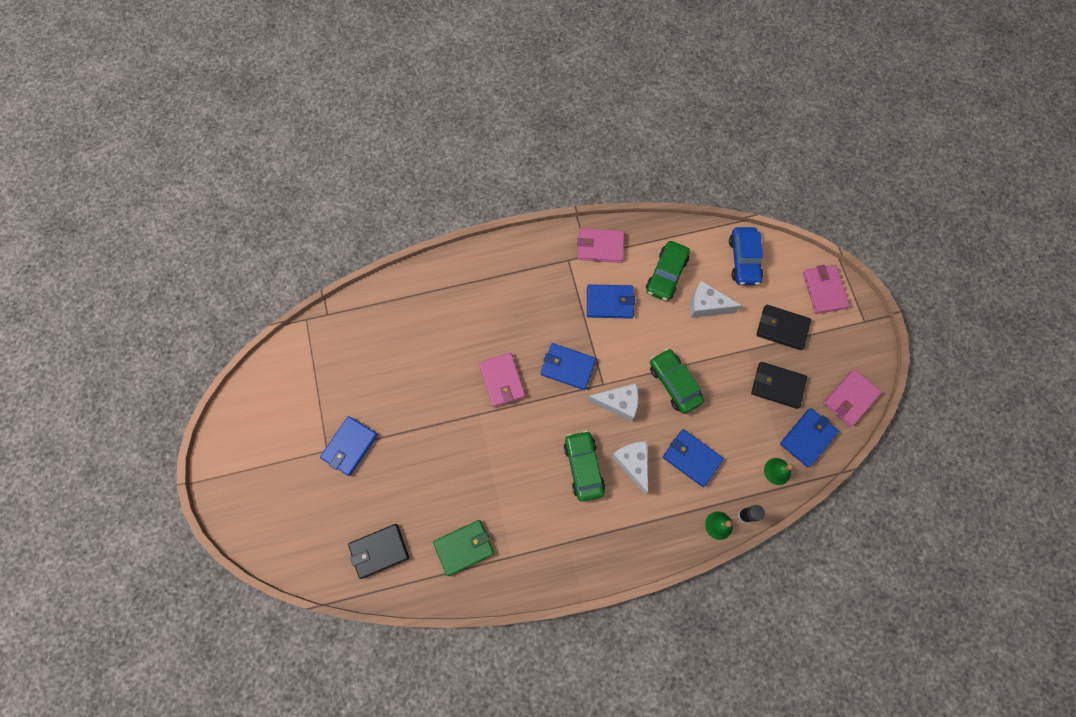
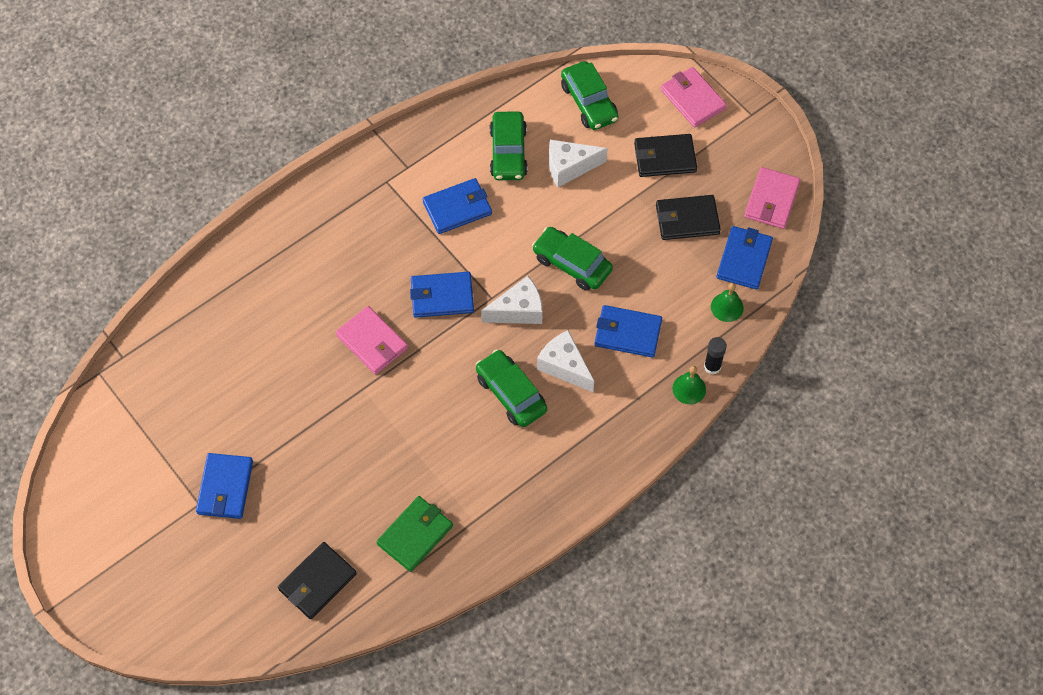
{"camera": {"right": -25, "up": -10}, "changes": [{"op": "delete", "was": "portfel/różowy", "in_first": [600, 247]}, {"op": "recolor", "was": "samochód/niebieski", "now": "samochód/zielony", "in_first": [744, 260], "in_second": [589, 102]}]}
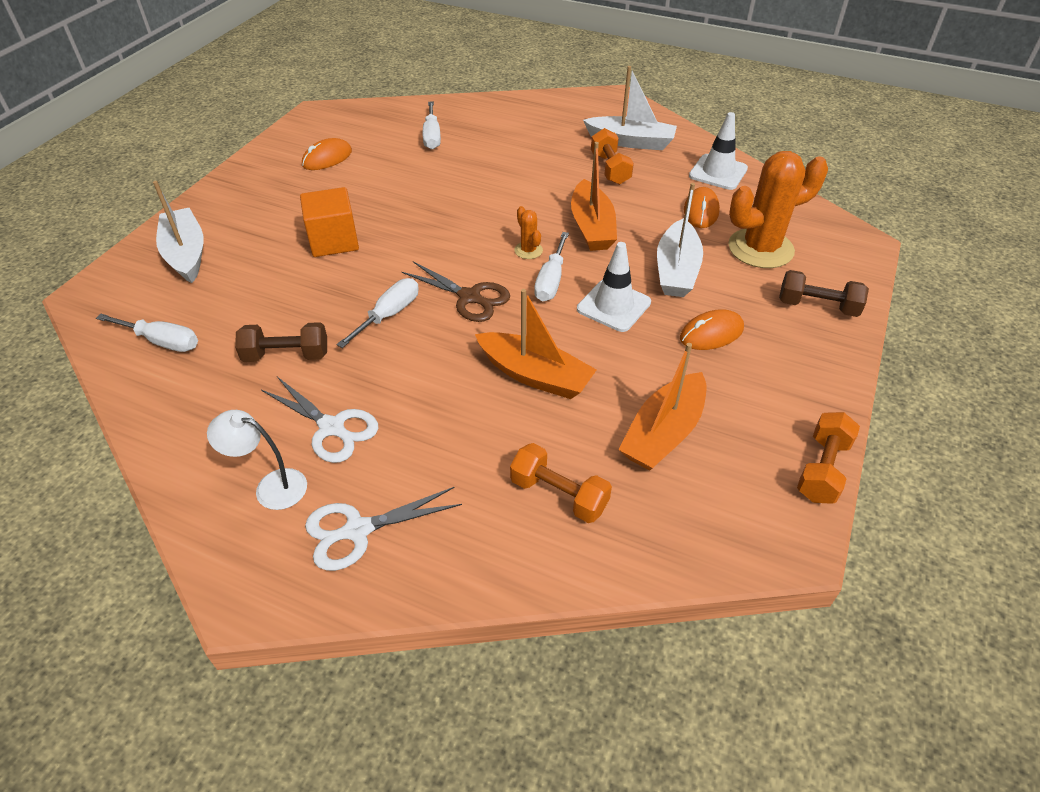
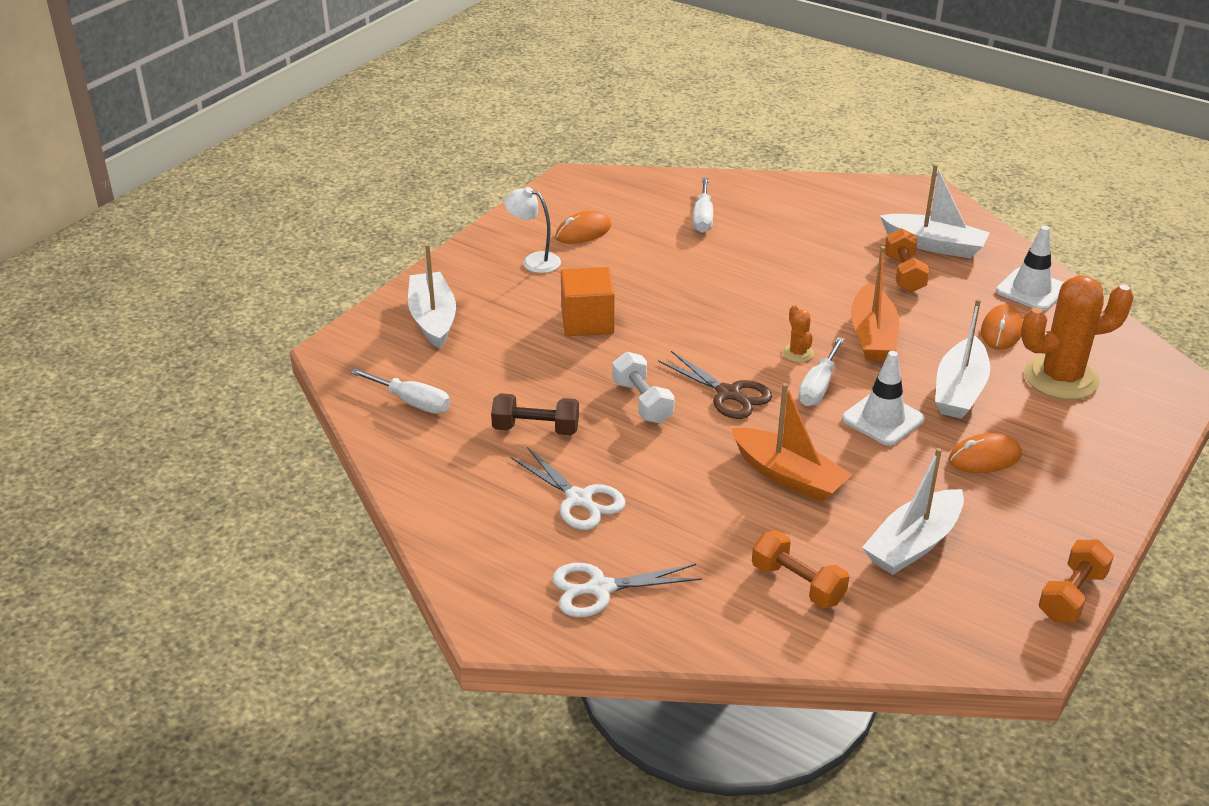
{"camera": {"right": 10, "up": -10}, "changes": [{"op": "move", "was": "lampka/biały", "in_first": [271, 487], "in_second": [534, 261]}, {"op": "replace", "was": "śrubokręt/biały", "now": "hantel/biały", "in_first": [389, 315], "in_second": [642, 402]}, {"op": "recolor", "was": "łódka/pomarańczowy", "now": "łódka/biały", "in_first": [663, 433], "in_second": [913, 544]}, {"op": "delete", "was": "hantel/brązowy", "in_first": [817, 306]}]}
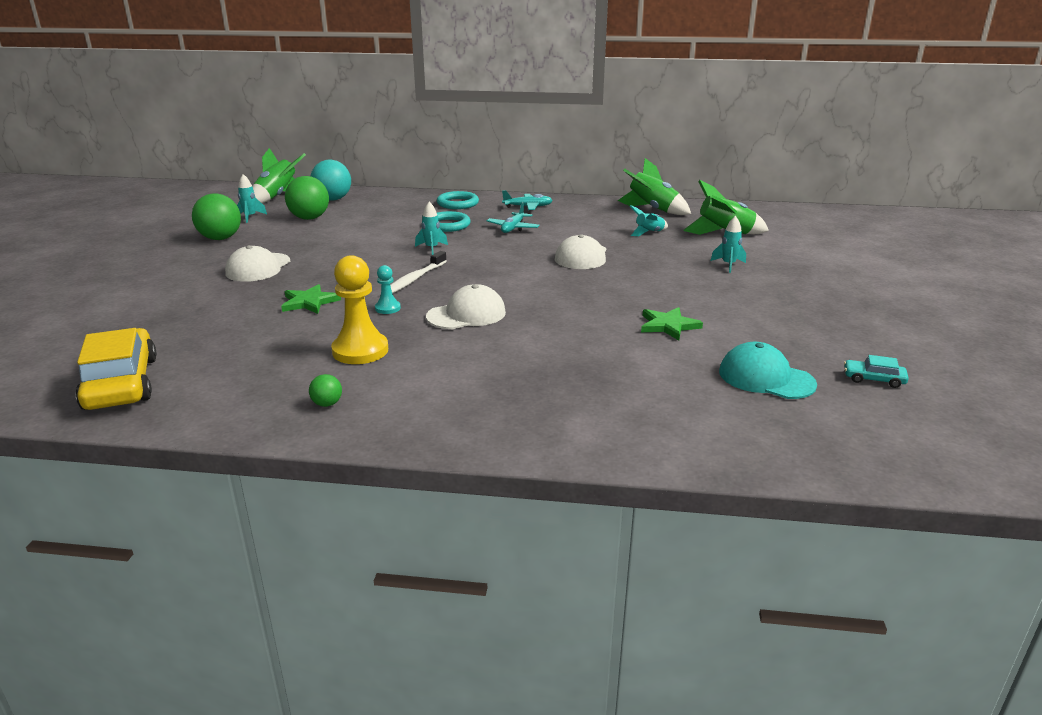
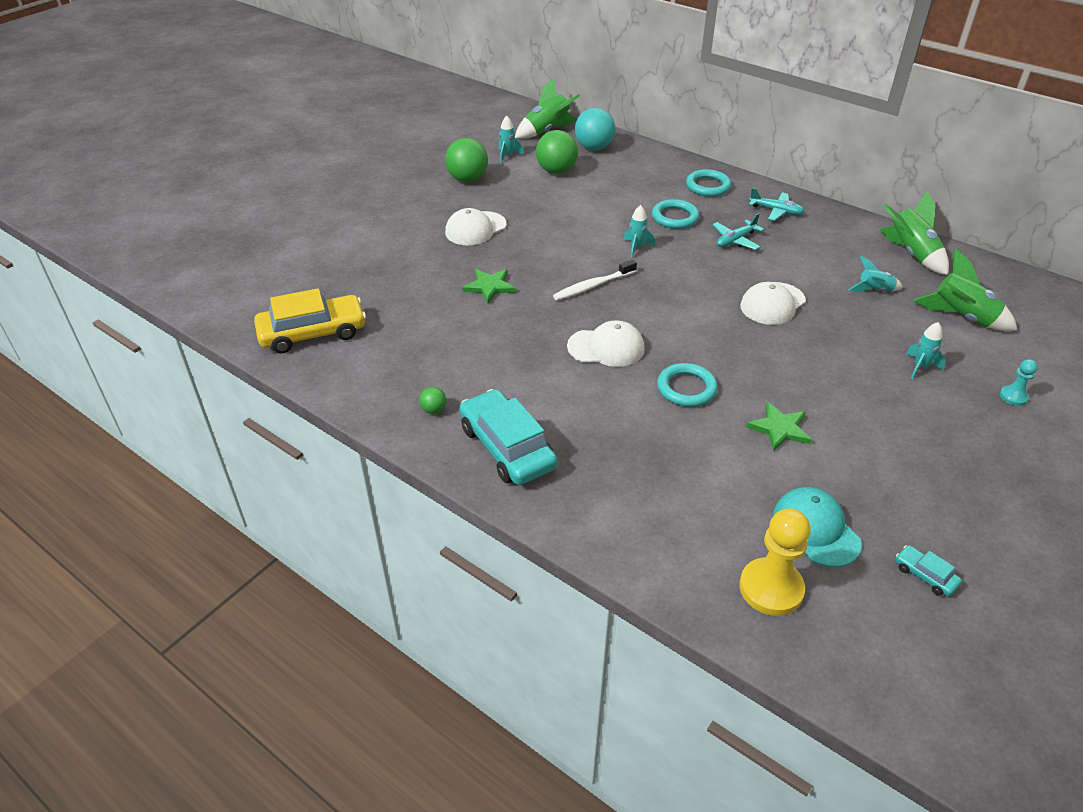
{"camera": {"right": 30, "up": 15}, "changes": [{"op": "rotate", "was": "samochód/żółty", "in_first": [121, 383], "in_second": [313, 333], "clockwise": 60}, {"op": "move", "was": "pionek/żółty", "in_first": [360, 350], "in_second": [771, 588]}, {"op": "move", "was": "pionek/turkusowy", "in_first": [387, 308], "in_second": [1013, 397]}, {"op": "insert", "now": "samochód/turkusowy", "in_second": [507, 447]}, {"op": "insert", "now": "pierścień/turkusowy", "in_second": [686, 388]}]}
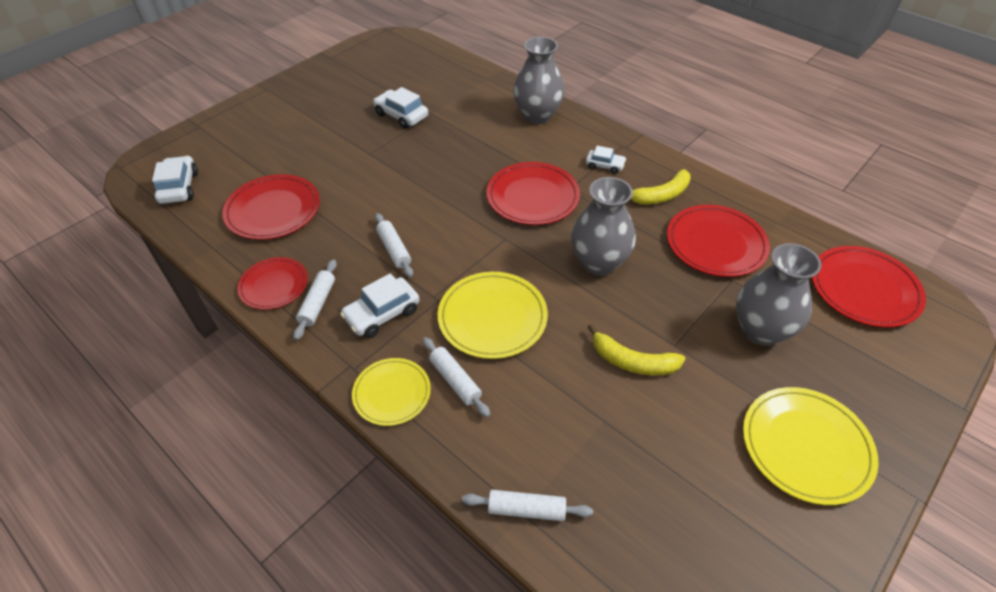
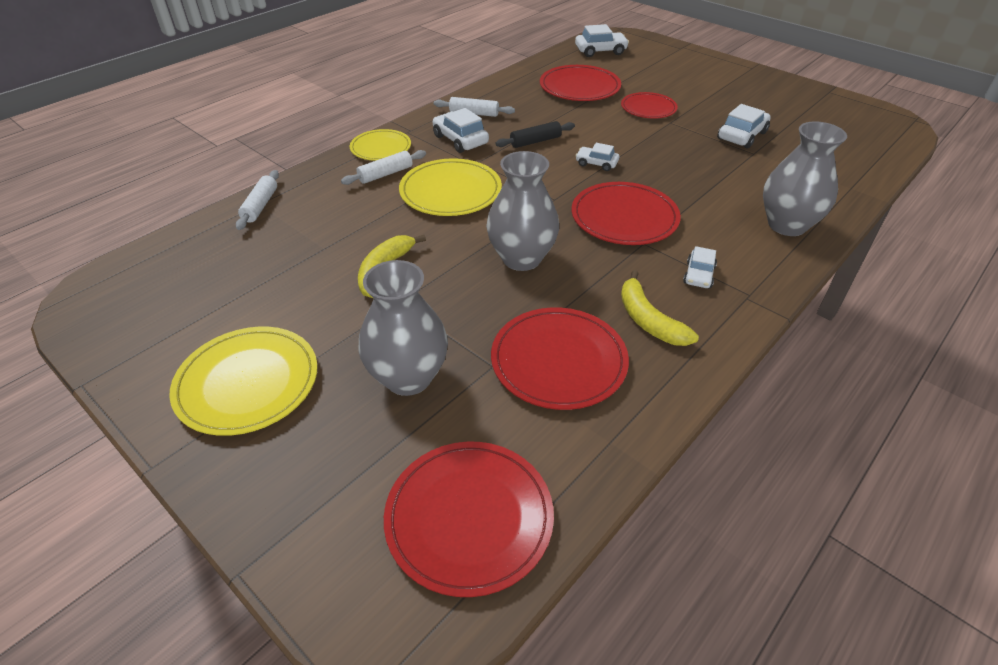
{"camera": {"right": 90, "up": -5}, "changes": [{"op": "move", "was": "talerz/czerwony", "in_first": [274, 285], "in_second": [648, 108]}, {"op": "recolor", "was": "wałek do ciasta/biały", "now": "wałek do ciasta/czarny", "in_first": [394, 249], "in_second": [535, 141]}, {"op": "insert", "now": "samochód/biały", "in_second": [596, 163]}]}
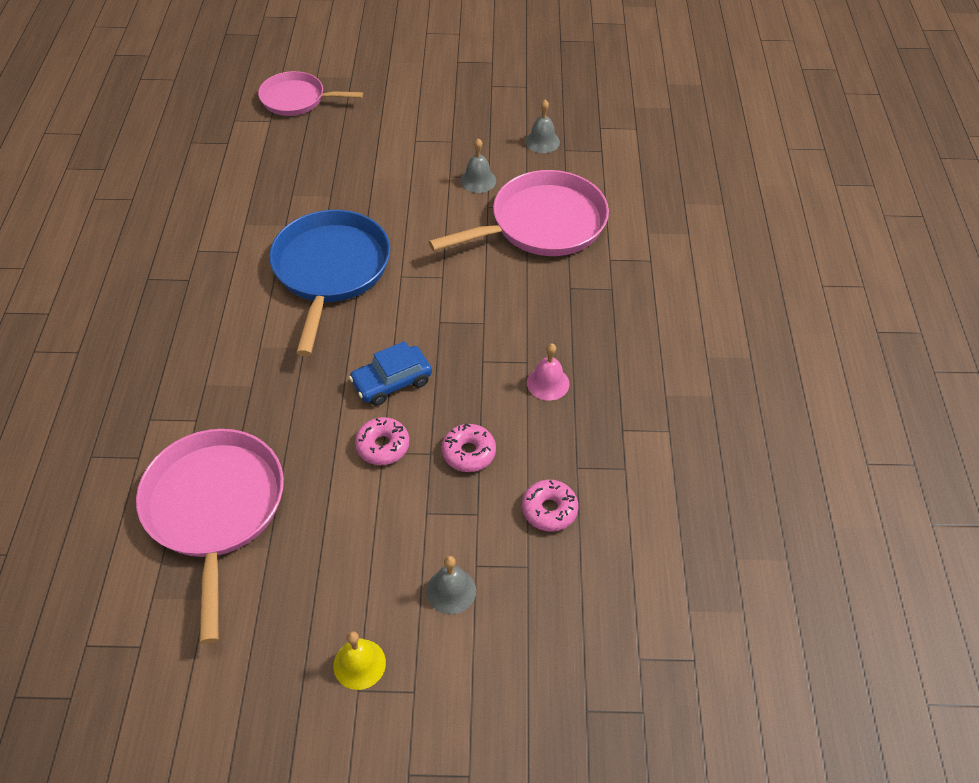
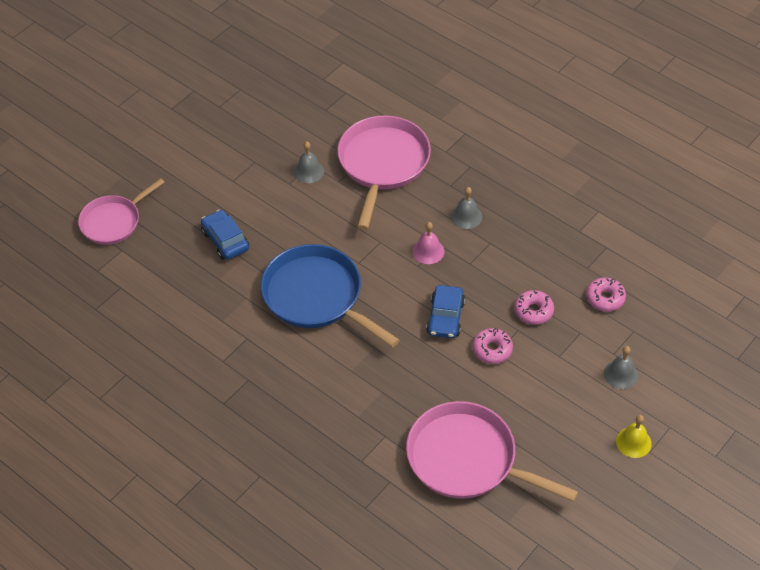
{"camera": {"right": -50, "up": 0}, "changes": [{"op": "move", "was": "dzwonek/szary", "in_first": [542, 141], "in_second": [466, 216]}, {"op": "move", "was": "dzwonek/różowy", "in_first": [548, 383], "in_second": [428, 251]}, {"op": "insert", "now": "samochód/niebieski", "in_second": [225, 240]}]}
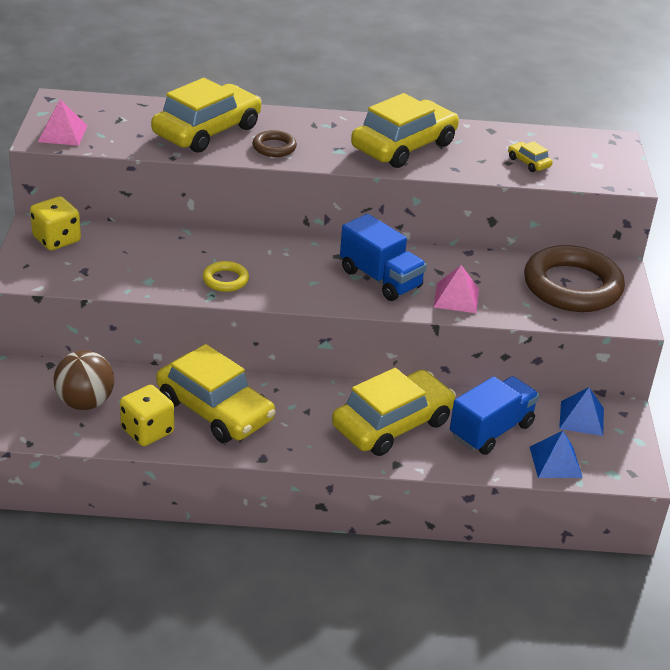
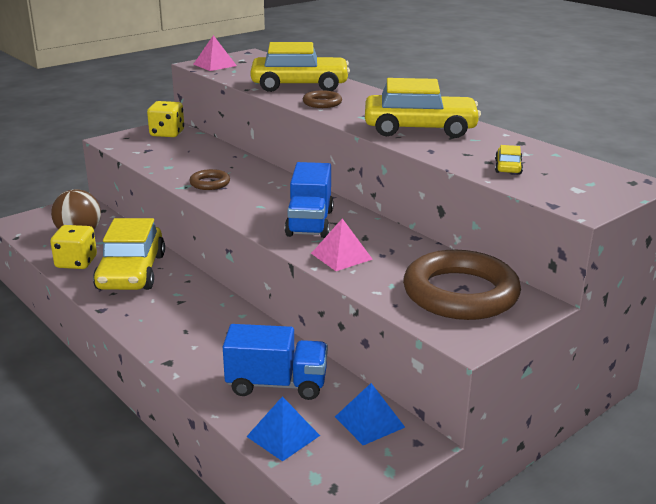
{"camera": {"right": 50, "up": -10}, "changes": [{"op": "recolor", "was": "pierścień/żółty", "now": "pierścień/brązowy", "in_first": [225, 280], "in_second": [210, 183]}, {"op": "delete", "was": "samochód/żółty", "in_first": [392, 424]}]}
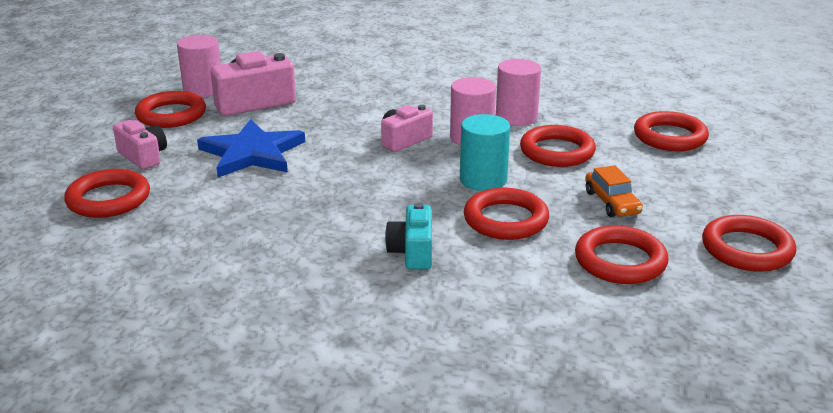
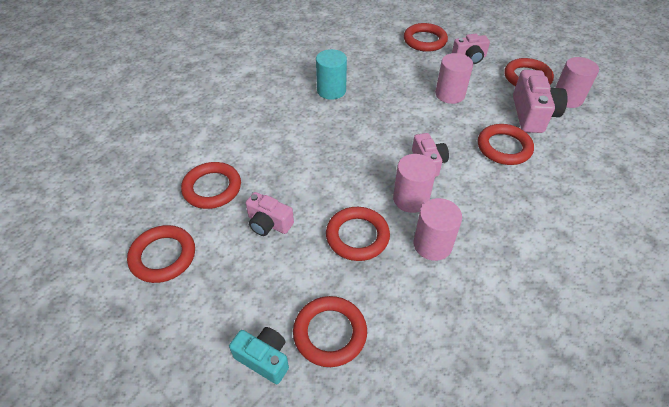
{"camera": {"right": 120, "up": 20}, "changes": [{"op": "replace", "was": "gwiazda/niebieski", "now": "walec/różowy", "in_first": [252, 153], "in_second": [450, 94]}, {"op": "move", "was": "aparat fotograficzny/turkusowy", "in_first": [412, 252], "in_second": [264, 358]}, {"op": "move", "was": "walec/turkusowy", "in_first": [483, 180], "in_second": [331, 90]}, {"op": "move", "was": "pierścień/czerwony", "in_first": [505, 220], "in_second": [504, 147]}, {"op": "replace", "was": "samochód/pomarańczowy", "now": "aparat fotograficzny/różowy", "in_first": [612, 202], "in_second": [269, 223]}]}
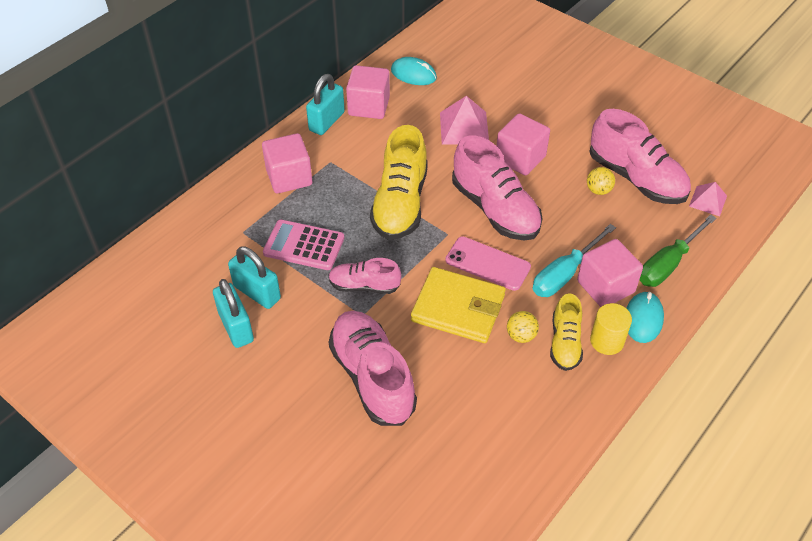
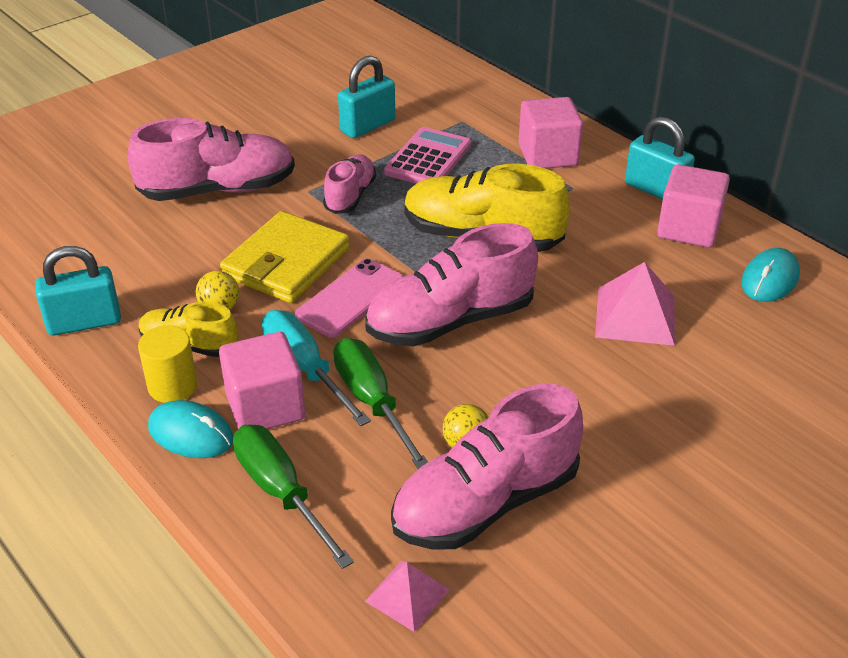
{"camera": {"right": 100, "up": -10}, "changes": [{"op": "move", "was": "kłódka/turkusowy", "in_first": [236, 327], "in_second": [84, 322]}, {"op": "delete", "was": "sześcian/różowy", "in_first": [520, 158]}, {"op": "insert", "now": "śrubokręt/zielony", "in_second": [372, 402]}]}
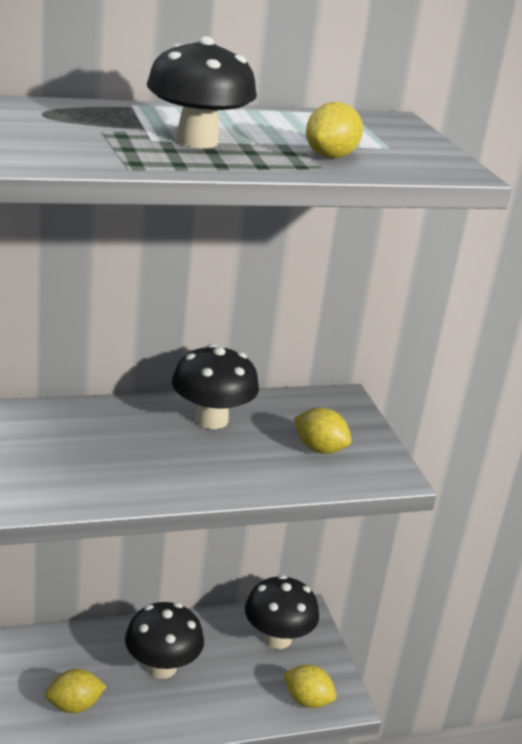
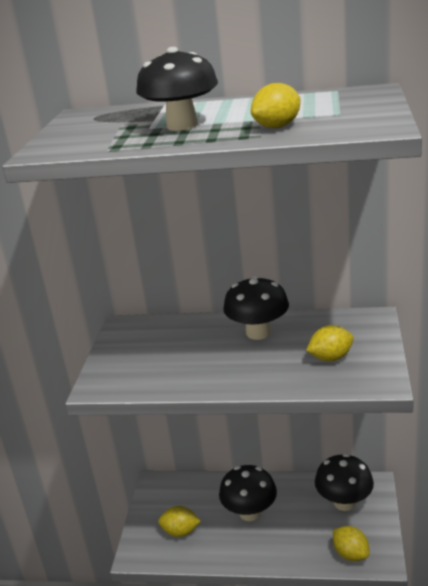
{"camera": {"right": 30, "up": 0}, "changes": [{"op": "rotate", "was": "cytryna/żółty", "in_first": [319, 449], "in_second": [330, 358], "clockwise": -75}]}
